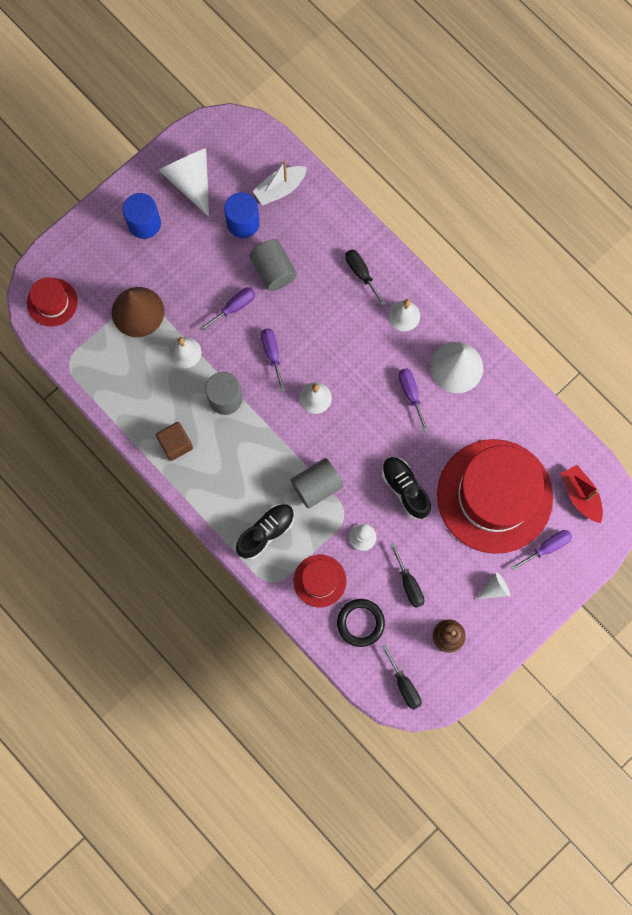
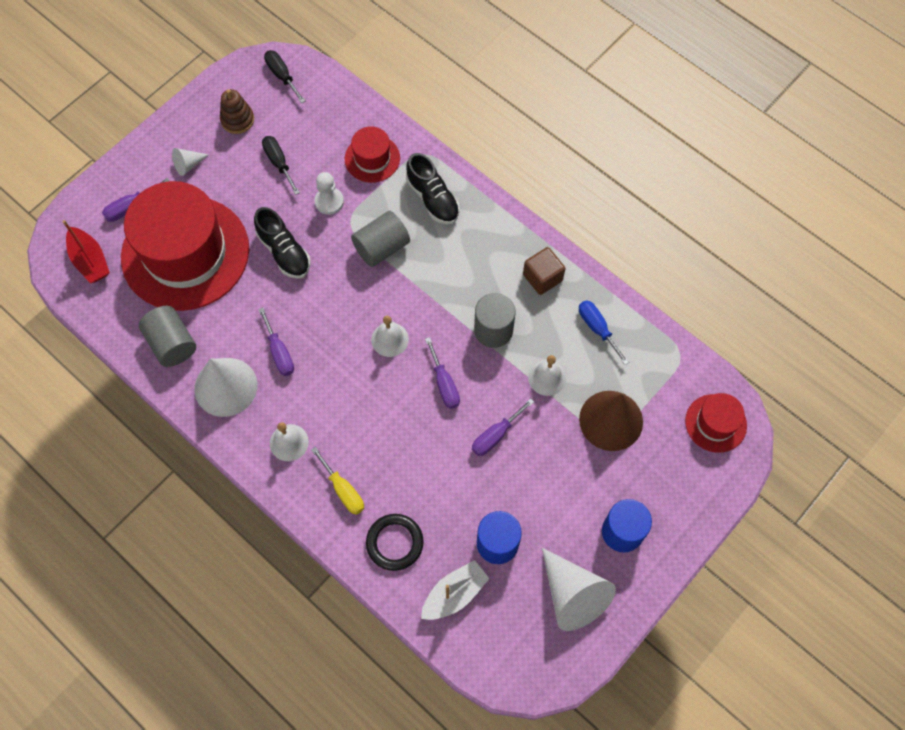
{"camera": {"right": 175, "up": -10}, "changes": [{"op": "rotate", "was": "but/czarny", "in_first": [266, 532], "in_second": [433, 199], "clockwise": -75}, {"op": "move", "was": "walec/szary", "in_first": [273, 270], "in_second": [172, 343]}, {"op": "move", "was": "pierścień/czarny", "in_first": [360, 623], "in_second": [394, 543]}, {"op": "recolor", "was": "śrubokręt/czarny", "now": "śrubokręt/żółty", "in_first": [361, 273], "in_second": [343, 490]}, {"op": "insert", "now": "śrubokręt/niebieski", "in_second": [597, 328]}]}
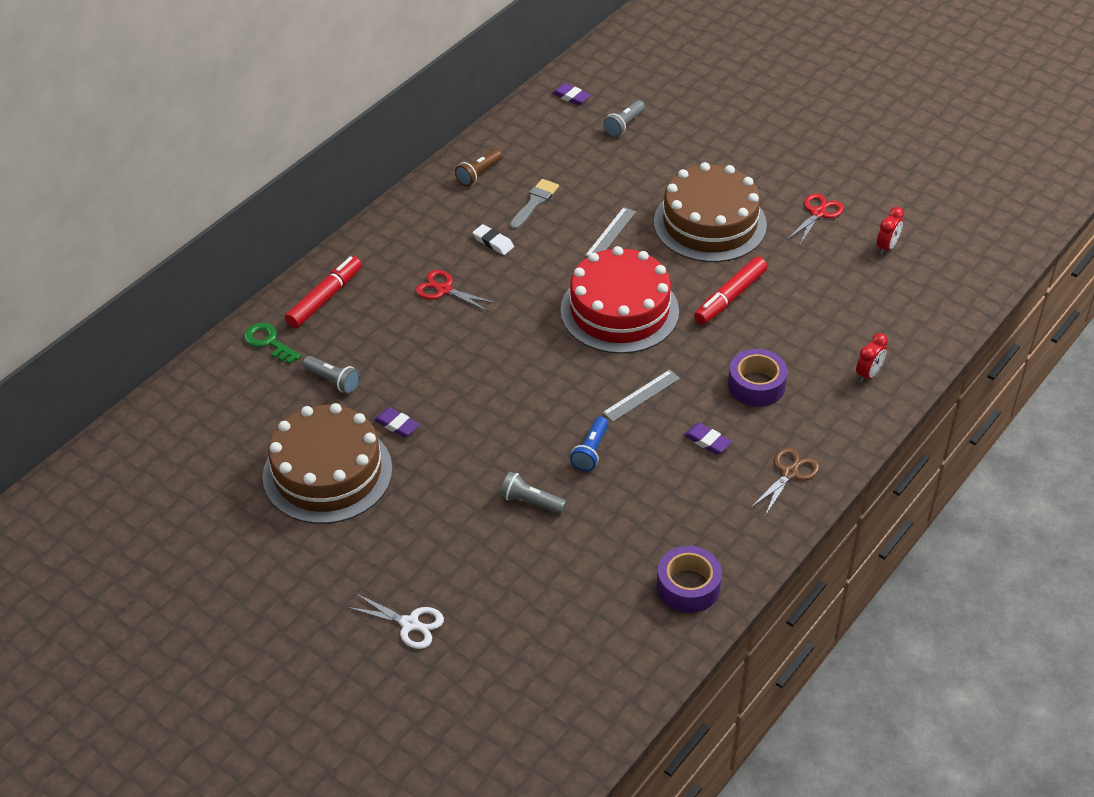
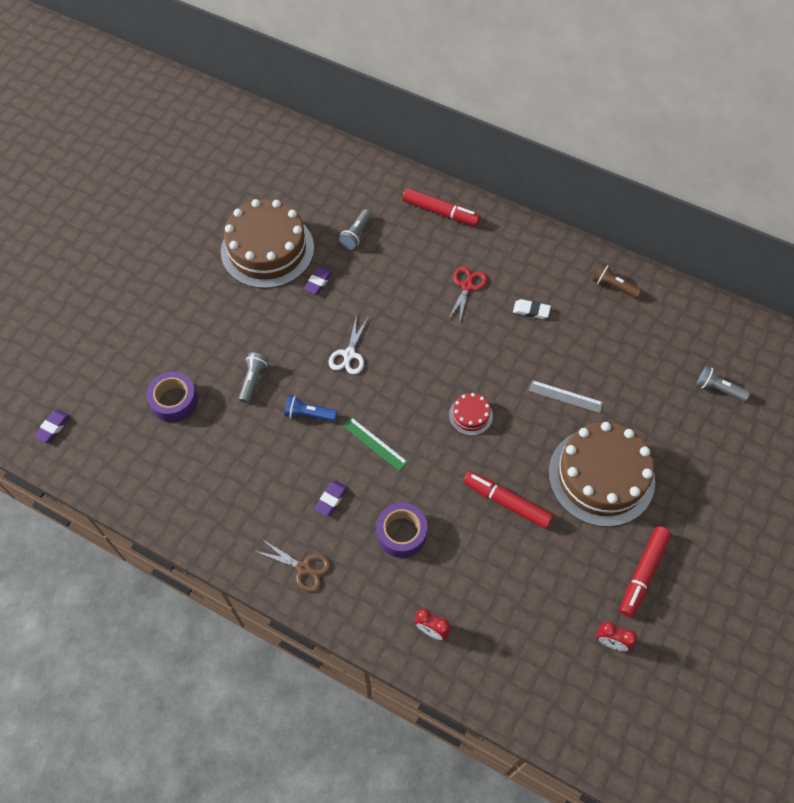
{"camera": {"right": 80, "up": 15}, "changes": [{"op": "delete", "was": "klucz/zielony", "in_first": [268, 342]}, {"op": "move", "was": "nożyczki/biały", "in_first": [410, 624], "in_second": [349, 354]}, {"op": "rotate", "was": "gumka do mazania/biały", "in_first": [493, 242], "in_second": [531, 311], "clockwise": 75}, {"op": "delete", "was": "pędzel/szary", "in_first": [534, 203]}, {"op": "move", "was": "gumka do mazania/fioletowy", "in_first": [571, 97], "in_second": [53, 427]}, {"op": "resize", "was": "tort/czerwony", "in_first": [619, 310], "in_second": [470, 415], "ratio": 0.43}, {"op": "recolor", "was": "linijka/szary", "now": "linijka/zielony", "in_first": [641, 395], "in_second": [375, 443]}, {"op": "move", "was": "taśma klejąca/fioletowy", "in_first": [688, 586], "in_second": [174, 401]}, {"op": "replace", "was": "nożyczki/czerwony", "now": "flamaster/czerwony", "in_first": [818, 213], "in_second": [643, 573]}]}
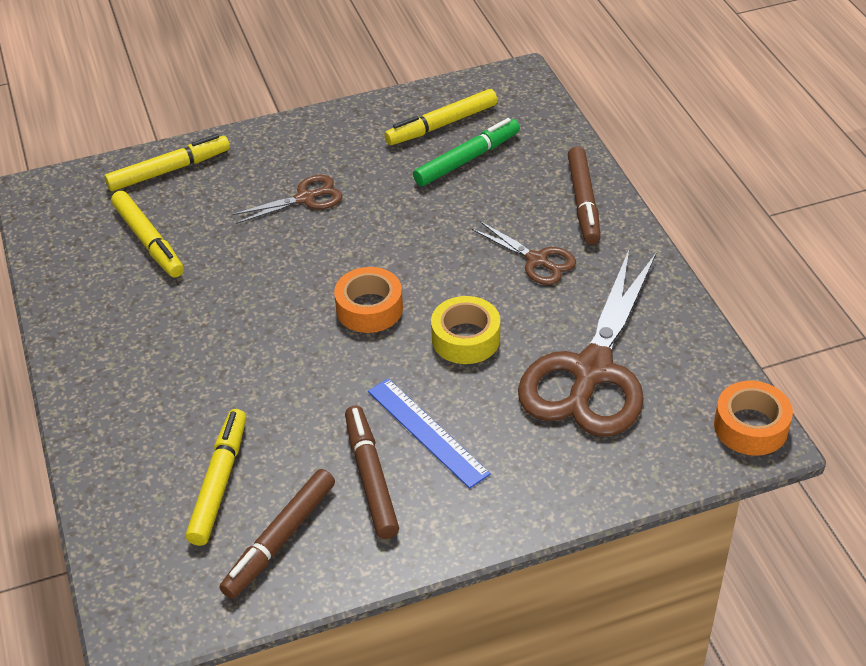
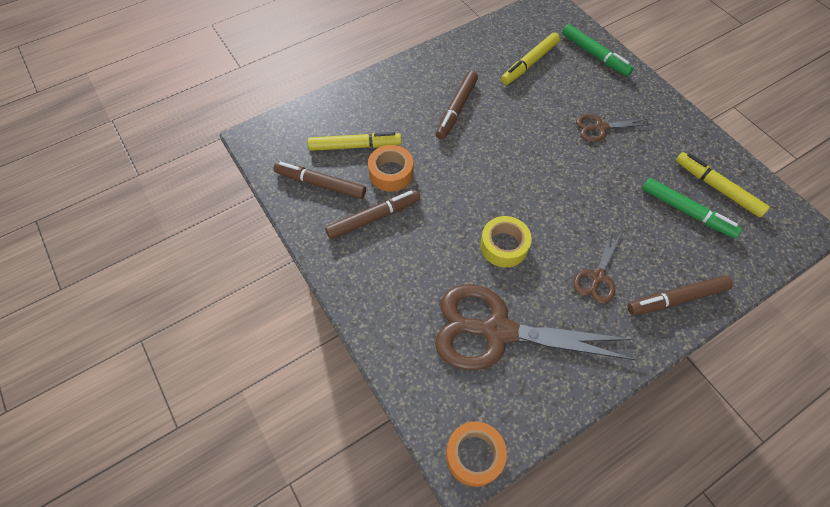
{"camera": {"right": 75, "up": 15}, "changes": [{"op": "recolor", "was": "flamaster/żółty", "now": "flamaster/zielony", "in_first": [169, 170], "in_second": [595, 55]}, {"op": "rotate", "was": "nożyczki/brązowy", "in_first": [305, 198], "in_second": [600, 127], "clockwise": 120}, {"op": "move", "was": "taśma klejąca/pomarańczowy", "in_first": [369, 308], "in_second": [391, 173]}, {"op": "delete", "was": "linijka/niebieski", "in_first": [427, 432]}, {"op": "insert", "now": "flamaster/brązowy", "in_second": [456, 109]}]}
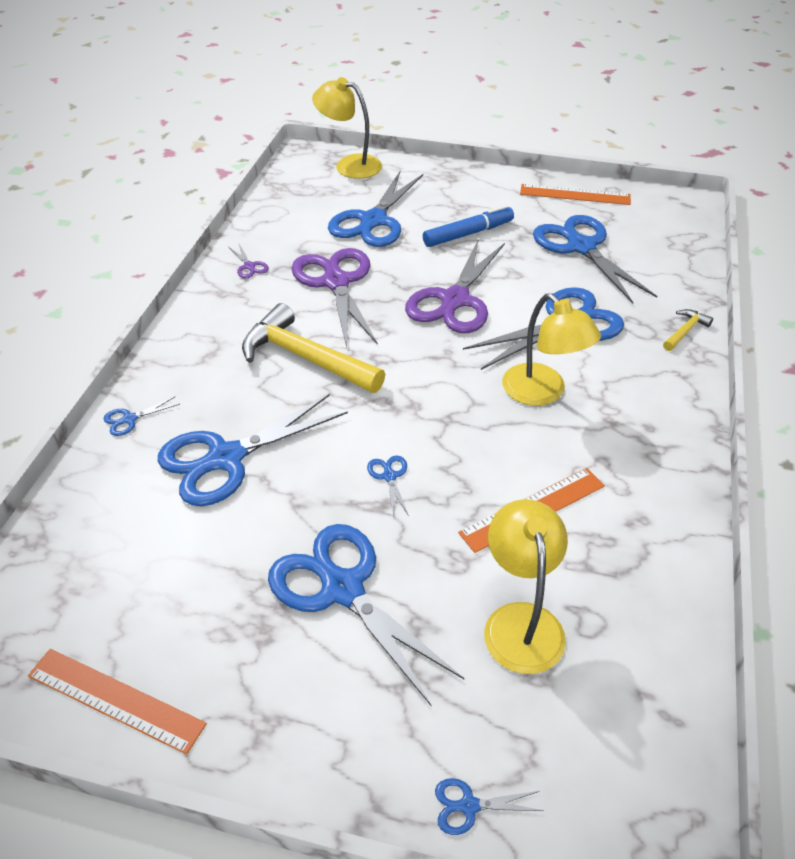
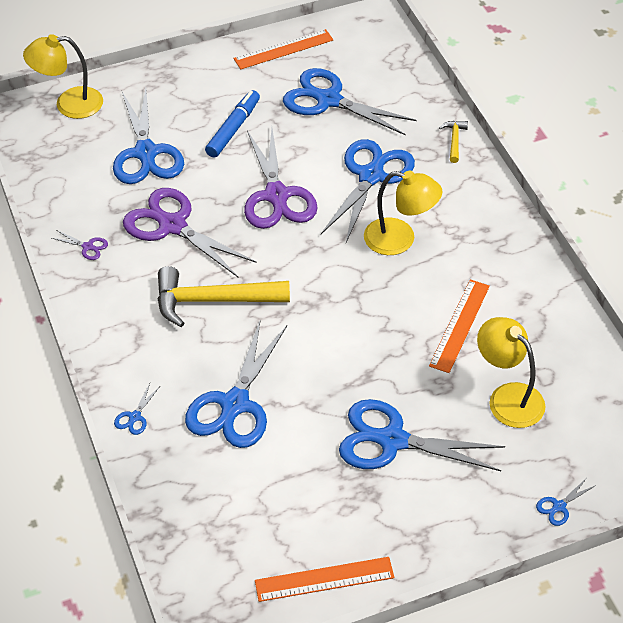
{"camera": {"right": -35, "up": 5}, "changes": [{"op": "delete", "was": "nożyczki/niebieski", "in_first": [389, 476]}]}
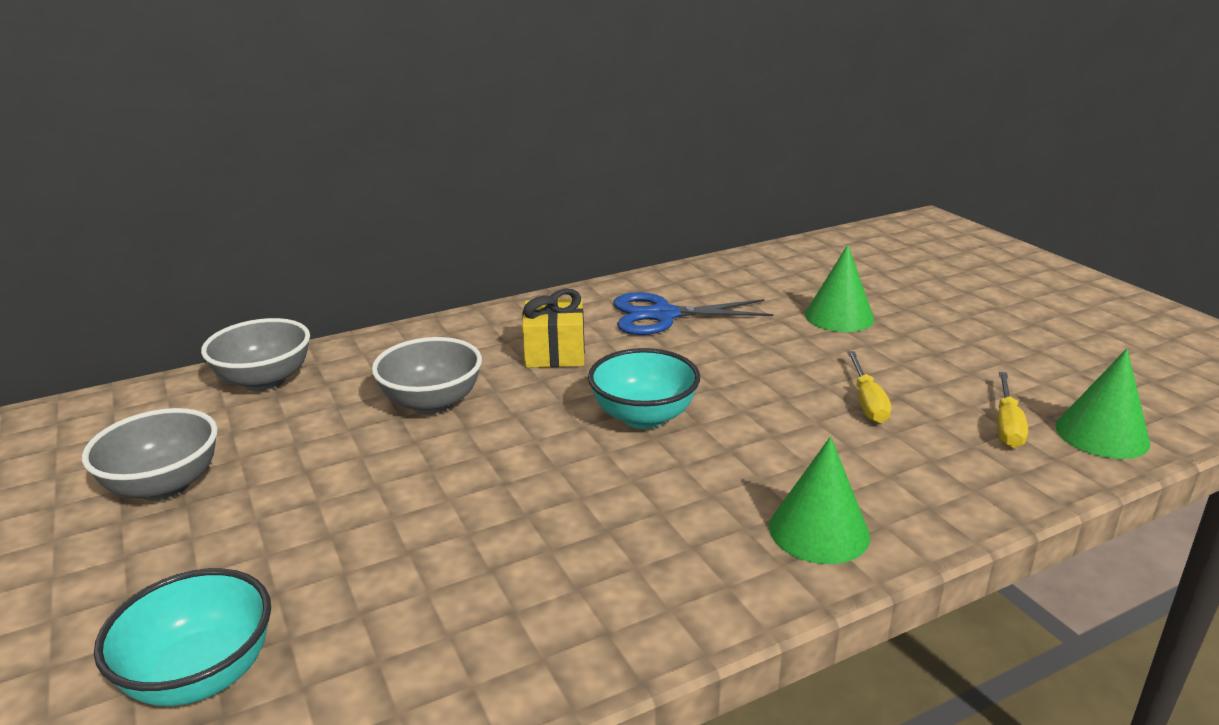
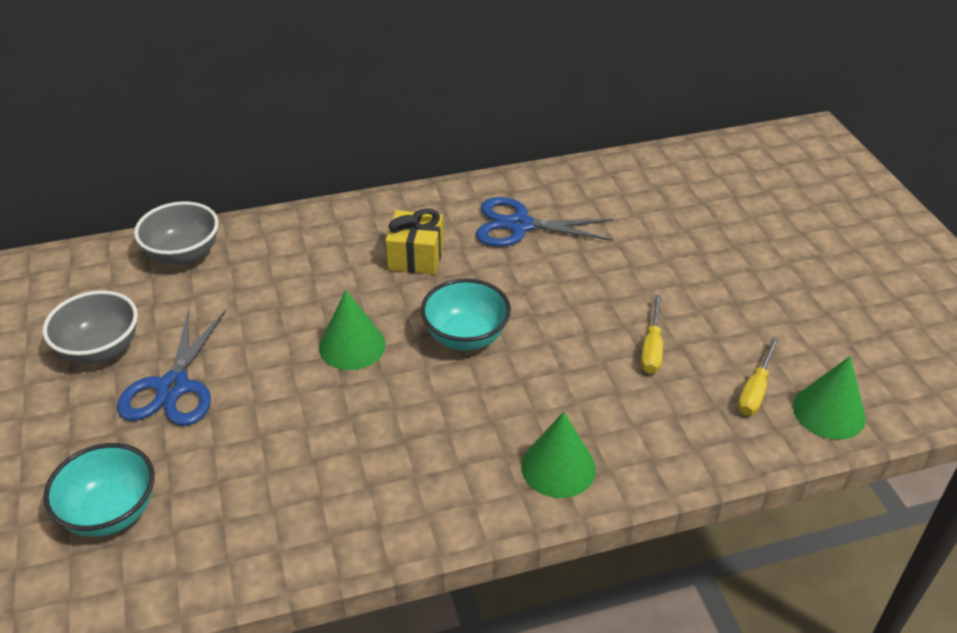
{"camera": {"right": 10, "up": 15}, "changes": [{"op": "delete", "was": "miska/szary", "in_first": [432, 403]}, {"op": "move", "was": "stożek/zielony", "in_first": [839, 316], "in_second": [352, 345]}, {"op": "insert", "now": "nożyczki/niebieski", "in_second": [173, 387]}]}
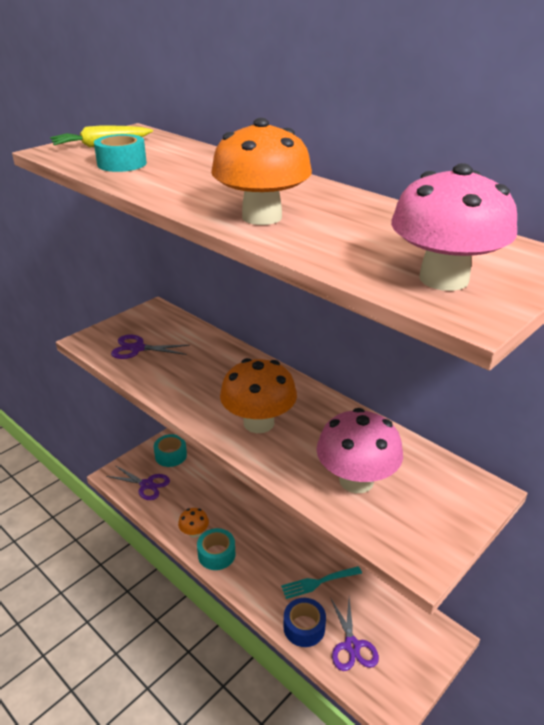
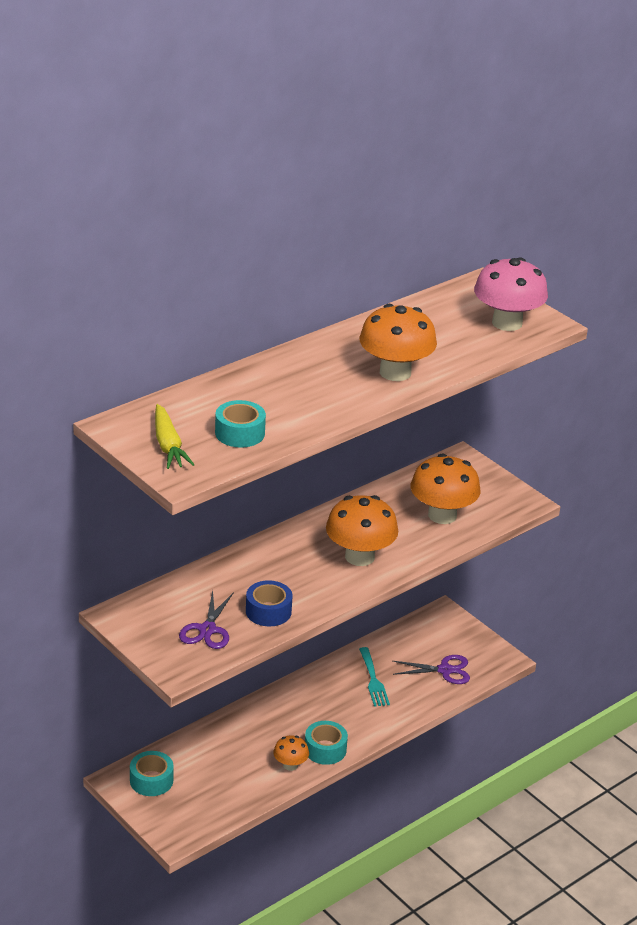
{"camera": {"right": -85, "up": 0}, "changes": [{"op": "delete", "was": "nożyczki/fioletowy", "in_first": [146, 485]}, {"op": "move", "was": "taśma klejąca/niebieski", "in_first": [304, 627], "in_second": [268, 611]}, {"op": "recolor", "was": "grzyb/różowy", "now": "grzyb/pomarańczowy", "in_first": [356, 480], "in_second": [442, 515]}]}
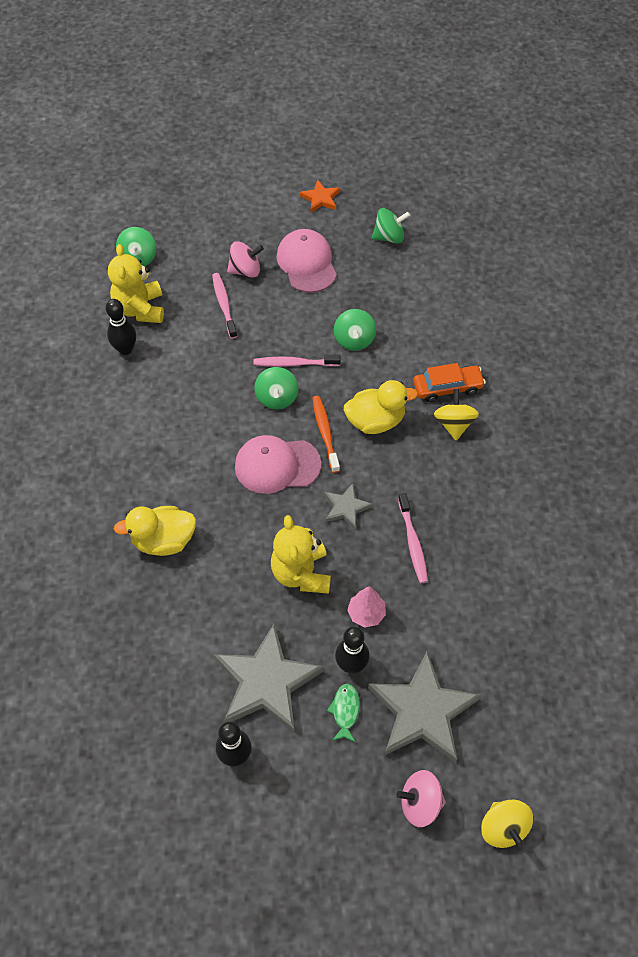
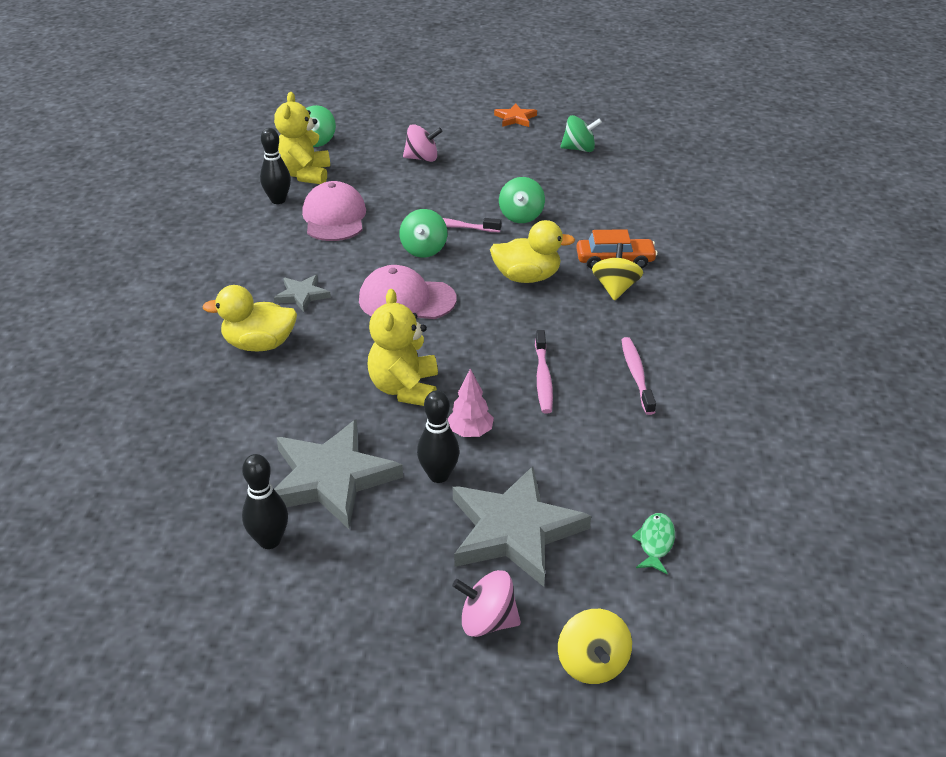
{"camera": {"right": 10, "up": -20}, "changes": [{"op": "move", "was": "szczoteczka do zębów/różowy", "in_first": [224, 305], "in_second": [636, 375]}, {"op": "move", "was": "czapka/różowy", "in_first": [307, 263], "in_second": [334, 217]}, {"op": "delete", "was": "szczoteczka do zębów/pomarańczowy", "in_first": [325, 433]}, {"op": "move", "was": "gwiazda/szary", "in_first": [346, 507], "in_second": [302, 295]}, {"op": "move", "was": "ryba/zielony", "in_first": [345, 711], "in_second": [655, 543]}]}
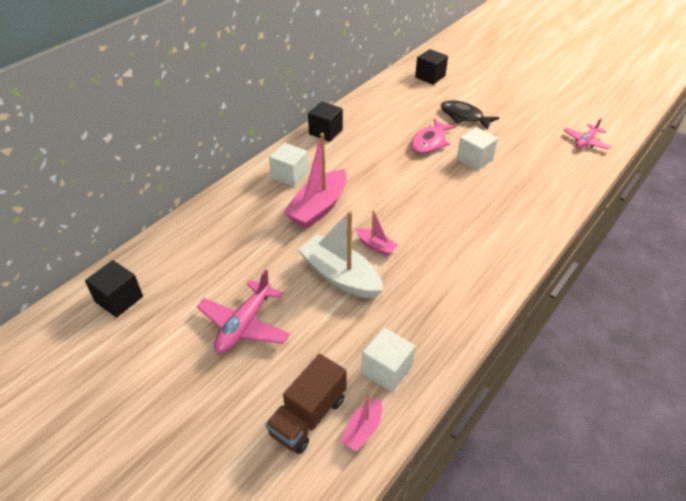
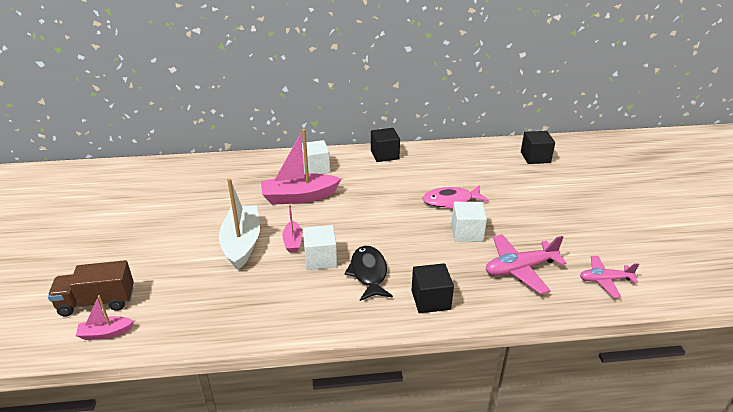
{"camera": {"right": 45, "up": -10}, "changes": [{"op": "move", "was": "sześcian/czarny", "in_first": [119, 299], "in_second": [430, 300]}, {"op": "move", "was": "samolot/różowy", "in_first": [244, 325], "in_second": [520, 269]}, {"op": "move", "was": "sześcian/biały", "in_first": [386, 370], "in_second": [320, 259]}, {"op": "move", "was": "ryba/czarny", "in_first": [464, 116], "in_second": [368, 273]}]}
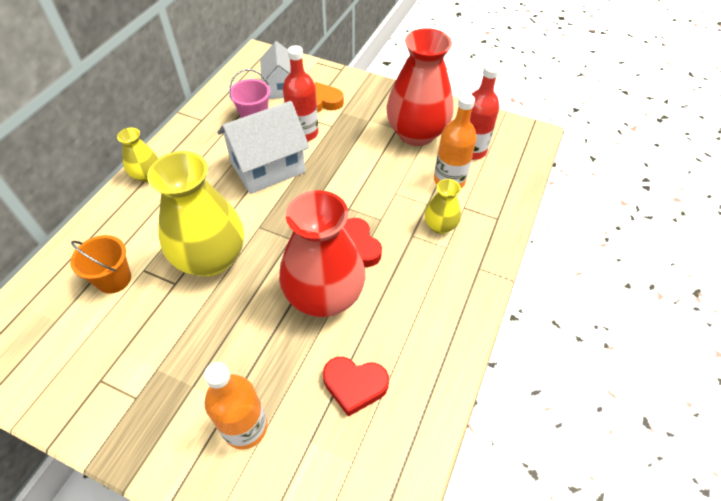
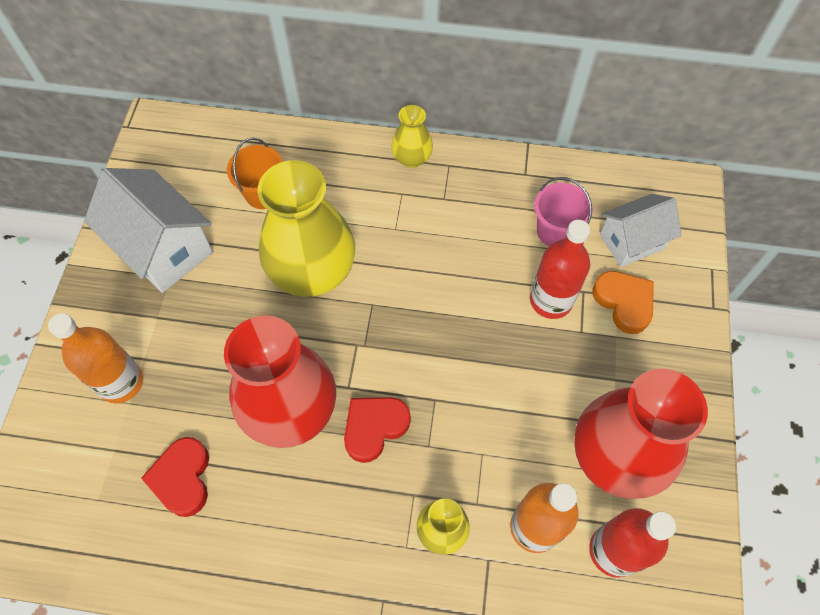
{"camera": {"right": 75, "up": 10}, "changes": [{"op": "move", "was": "domek/biały", "in_first": [268, 168], "in_second": [163, 249]}]}
